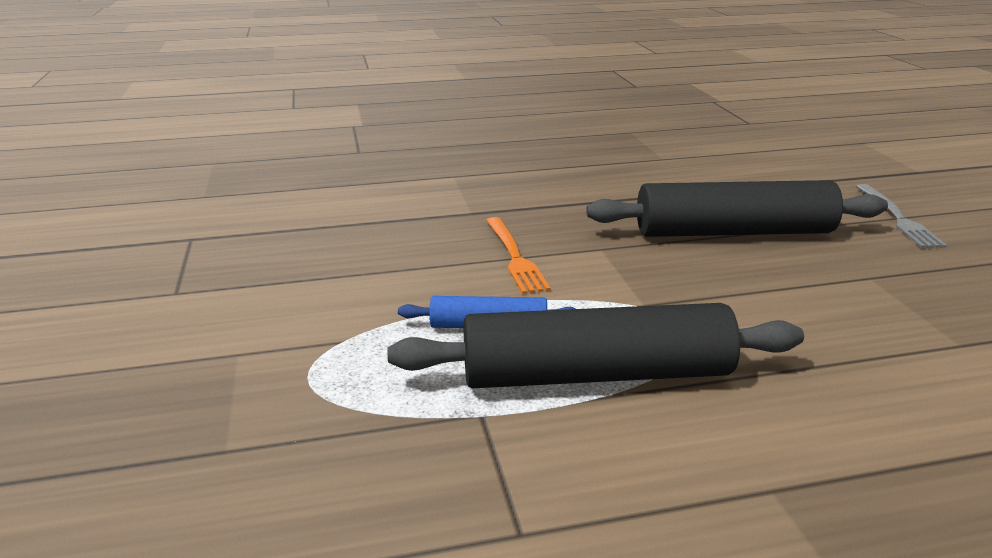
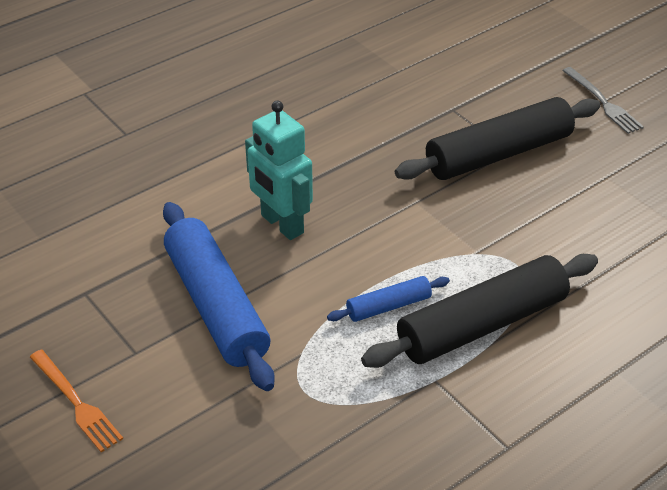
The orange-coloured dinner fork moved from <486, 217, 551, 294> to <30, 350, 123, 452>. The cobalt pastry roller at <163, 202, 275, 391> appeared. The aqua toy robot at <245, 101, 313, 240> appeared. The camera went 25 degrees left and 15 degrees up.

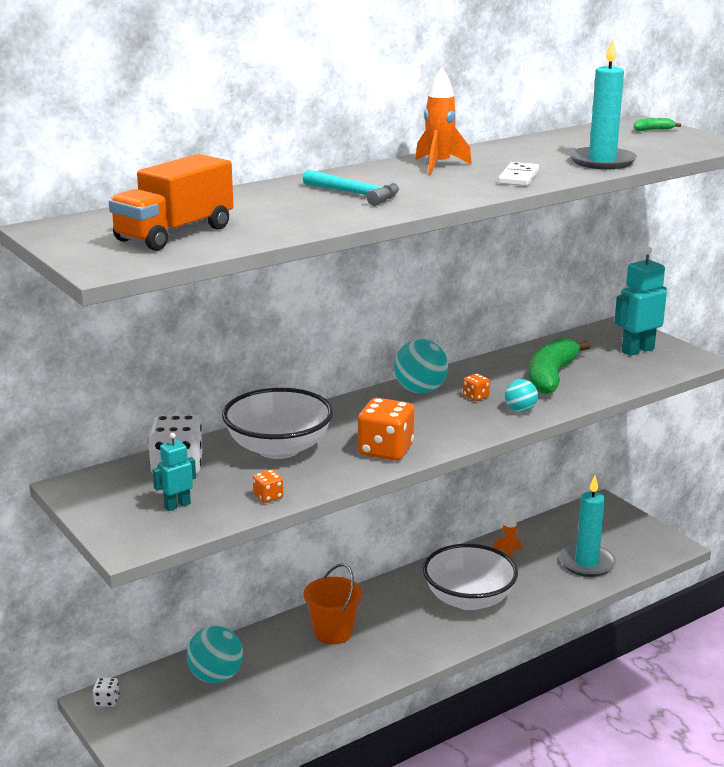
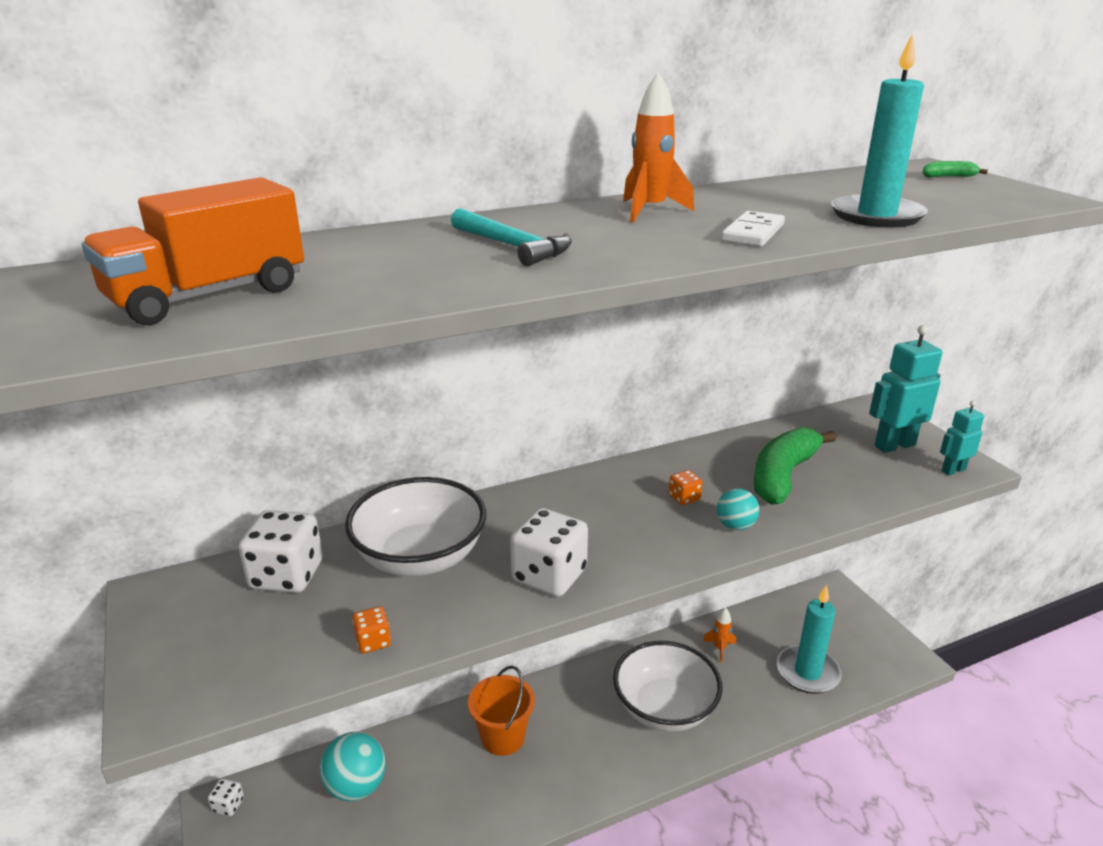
The aqua toy robot moved from <152, 433, 196, 511> to <940, 400, 984, 475>. The orange-coloured dice at <358, 398, 414, 461> became the snow-white dice at <510, 508, 588, 597>. The aqua sphere at <394, 339, 448, 393> disappeared. The camera went 10 degrees right and 5 degrees up.

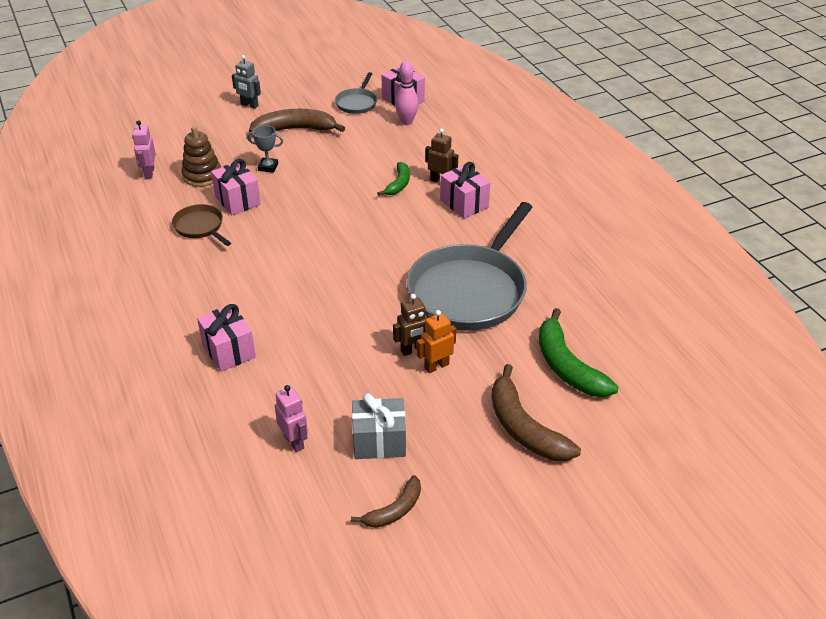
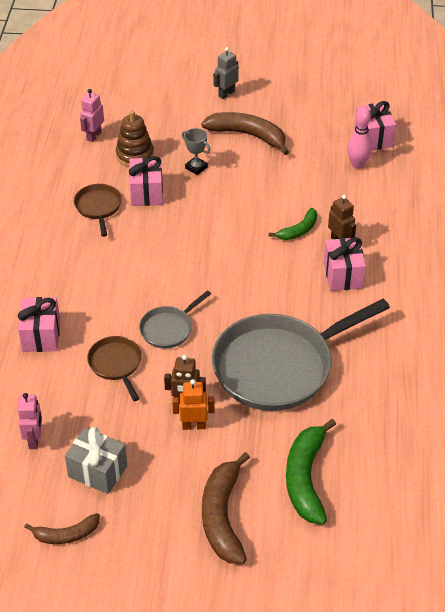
The gray toy robot at <232, 55, 261, 109> turned 75 degrees clockwise. The gray pan moved from <335, 72, 377, 114> to <139, 290, 211, 348>. The dark brown pan at <87, 336, 142, 401> appeared. The camera went 30 degrees right and 5 degrees up.

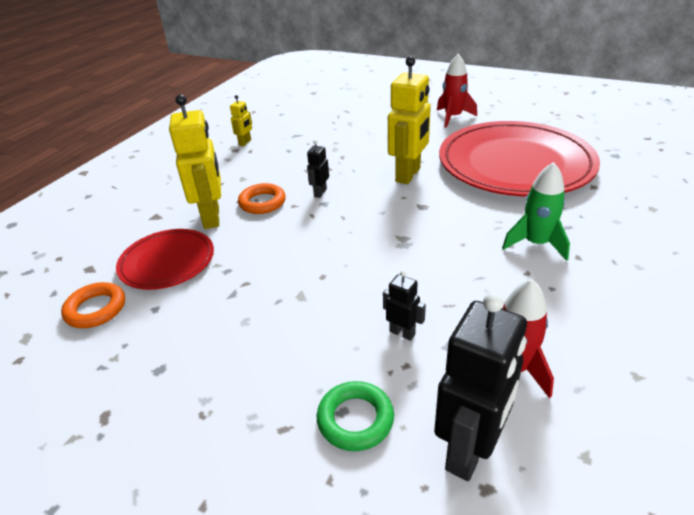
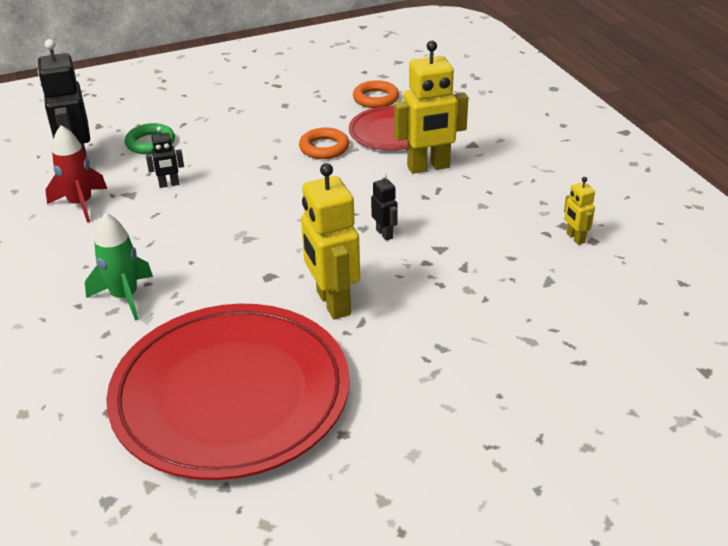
The golden toy robot at <169, 94, 221, 229> turned 45 degrees counterclockwise. The orange-coloured hoop moved from <238, 183, 286, 214> to <299, 128, 349, 159>. The crimson toy rocket at <437, 54, 477, 128> disappeared. The camera went 130 degrees right and 0 degrees up.

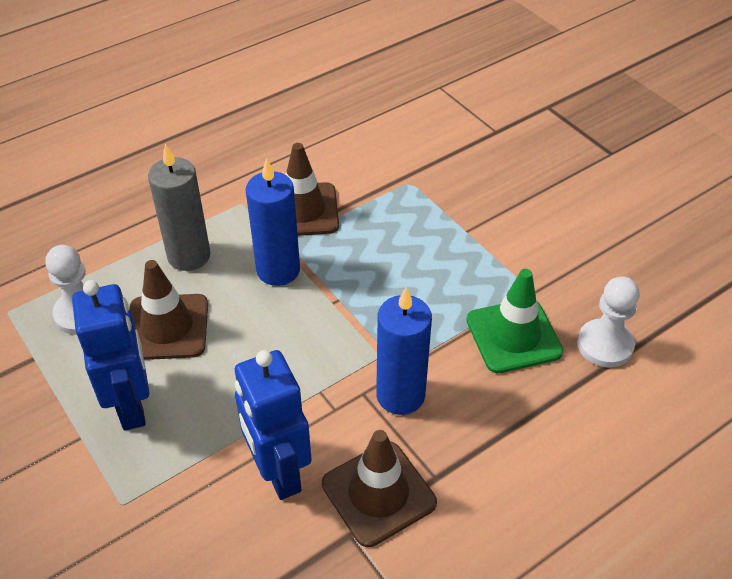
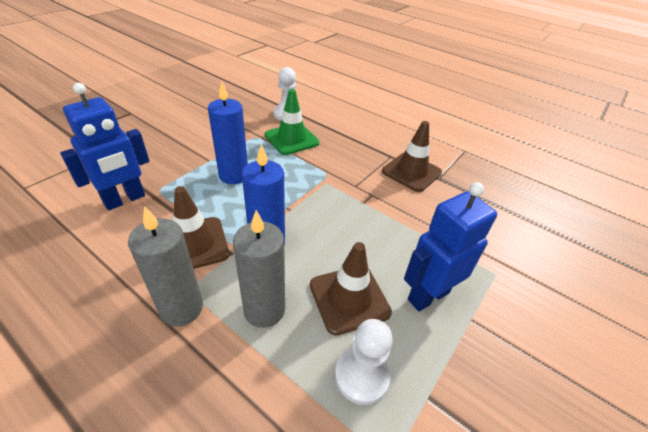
The cobalt toy robot moved from <235, 350, 312, 500> to <60, 83, 150, 210>. The cobalt candle moved from <376, 287, 432, 415> to <208, 81, 248, 184>. The gray candle at <128, 206, 203, 327> appeared. The camera went 110 degrees left and 5 degrees down.

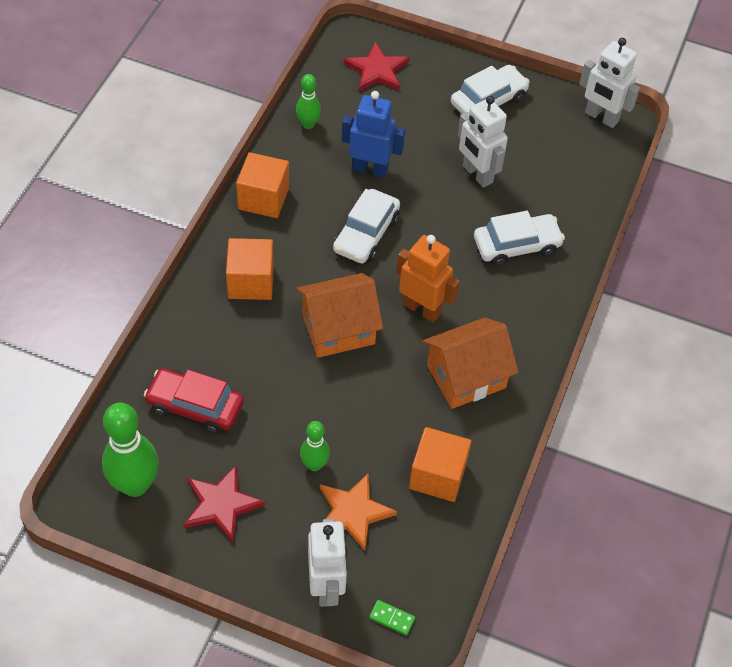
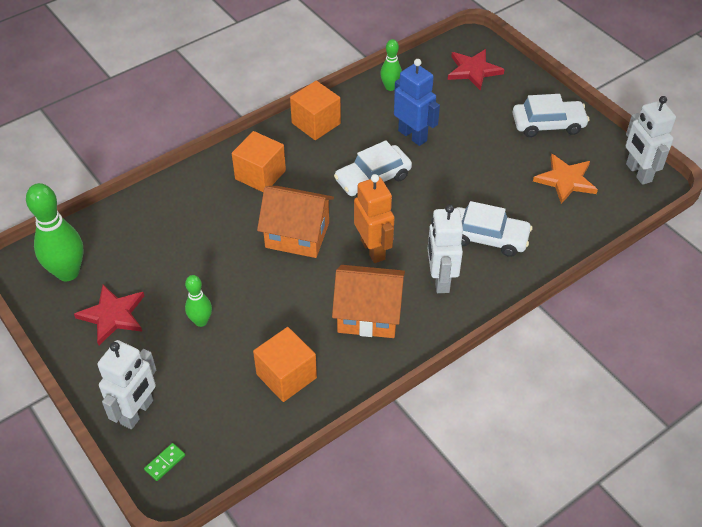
The crimson toy car at <144, 368, 244, 434> disappeared. The orange-coloured star shape moved from <320, 473, 397, 551> to <533, 154, 598, 204>. The leaf-green domino piece at <369, 600, 415, 635> turned 75 degrees clockwise. The snow-white toy robot moved from <458, 96, 508, 188> to <428, 205, 463, 293>. The camera went 35 degrees right and 5 degrees down.

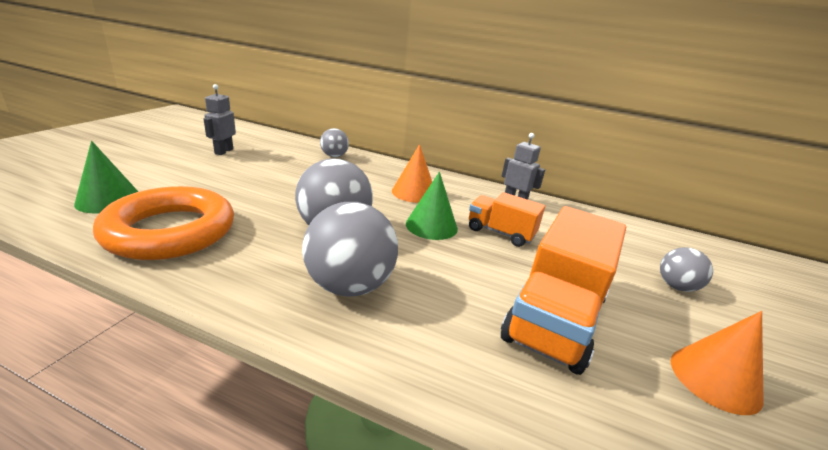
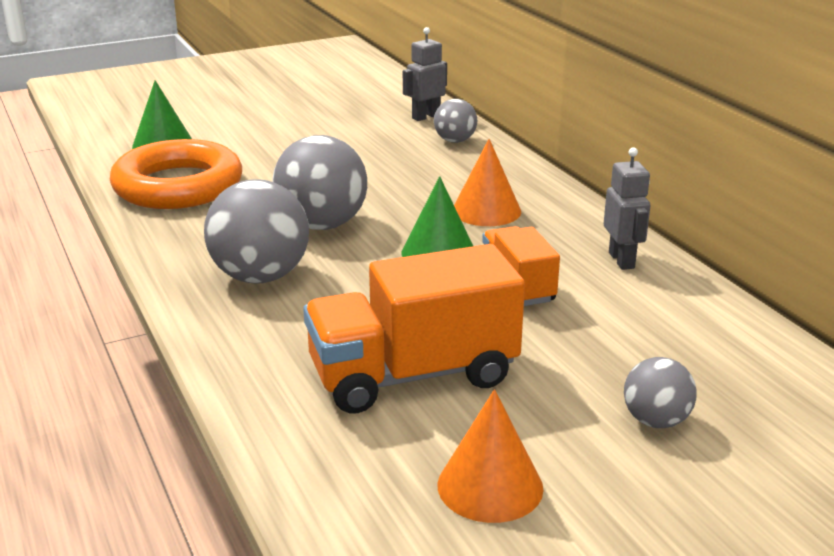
The gray toy robot moved from <204, 84, 236, 155> to <403, 27, 447, 121>. The camera went 45 degrees right and 0 degrees up.

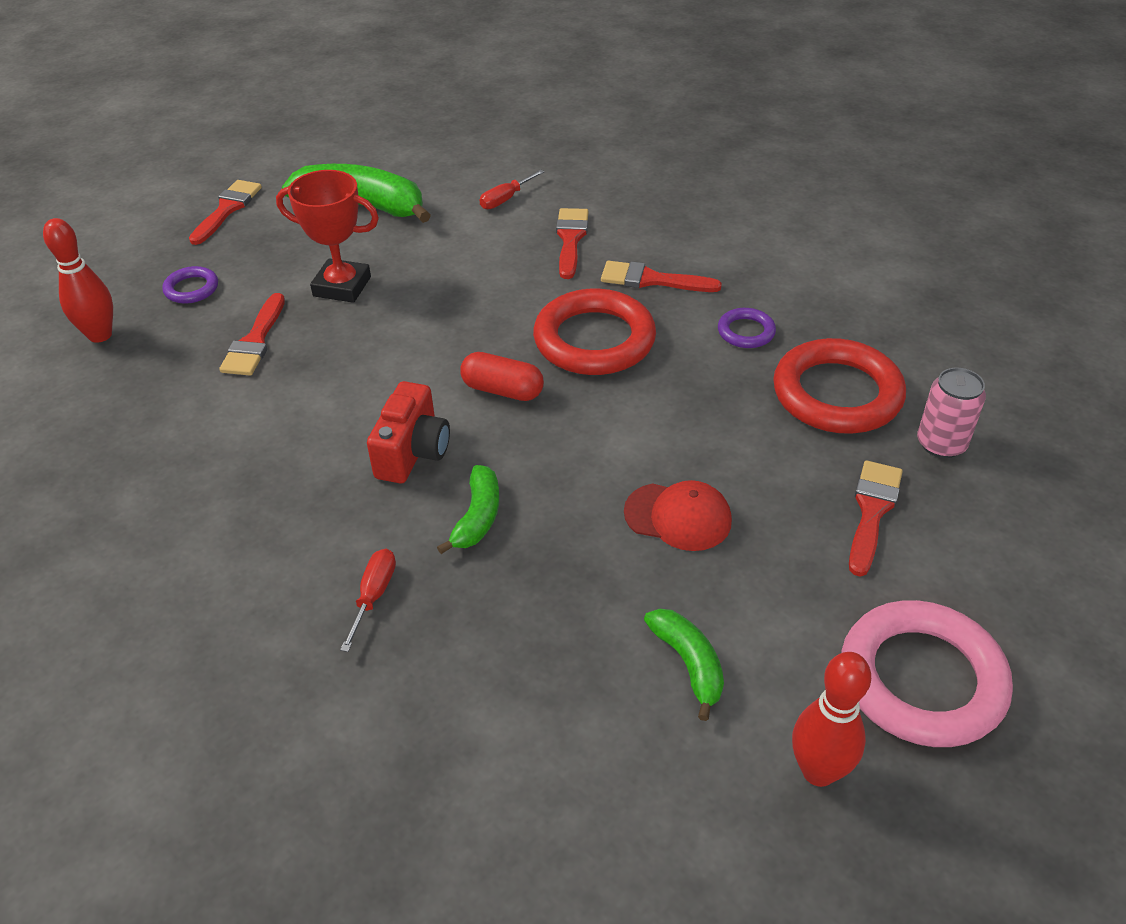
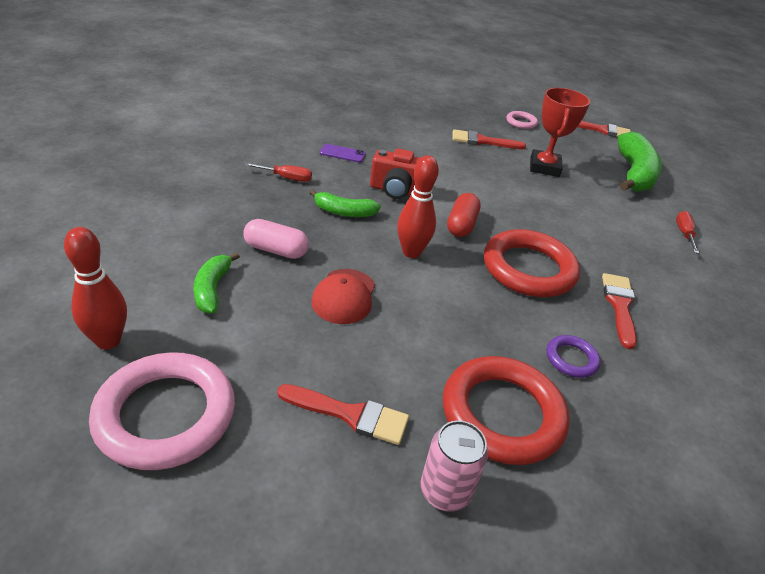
The crimson bowling pin moved from <43, 218, 113, 343> to <397, 155, 439, 258>. The violet hoop at <162, 266, 218, 304> became the pink hoop at <506, 111, 538, 129>. The crimson hand screwdriver at <479, 170, 544, 209> turned 60 degrees clockwise. The crimson paint brush at <556, 208, 588, 279> disappeared. The leaf-green toy banana at <644, 609, 724, 721> turned 120 degrees clockwise. The pink capsule at <243, 219, 309, 259> appeared. The violet phone at <320, 144, 366, 163> appeared. The camera went 80 degrees right and 5 degrees down.

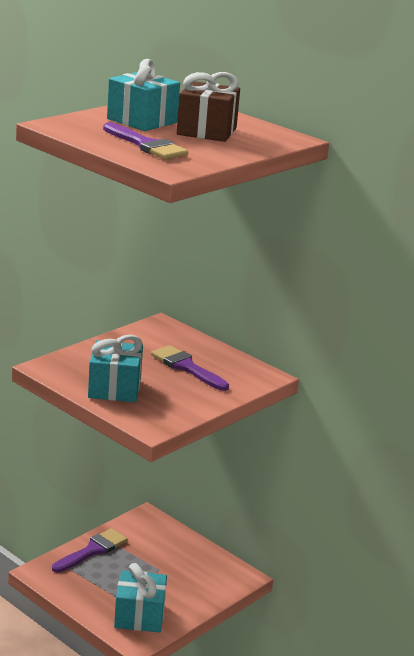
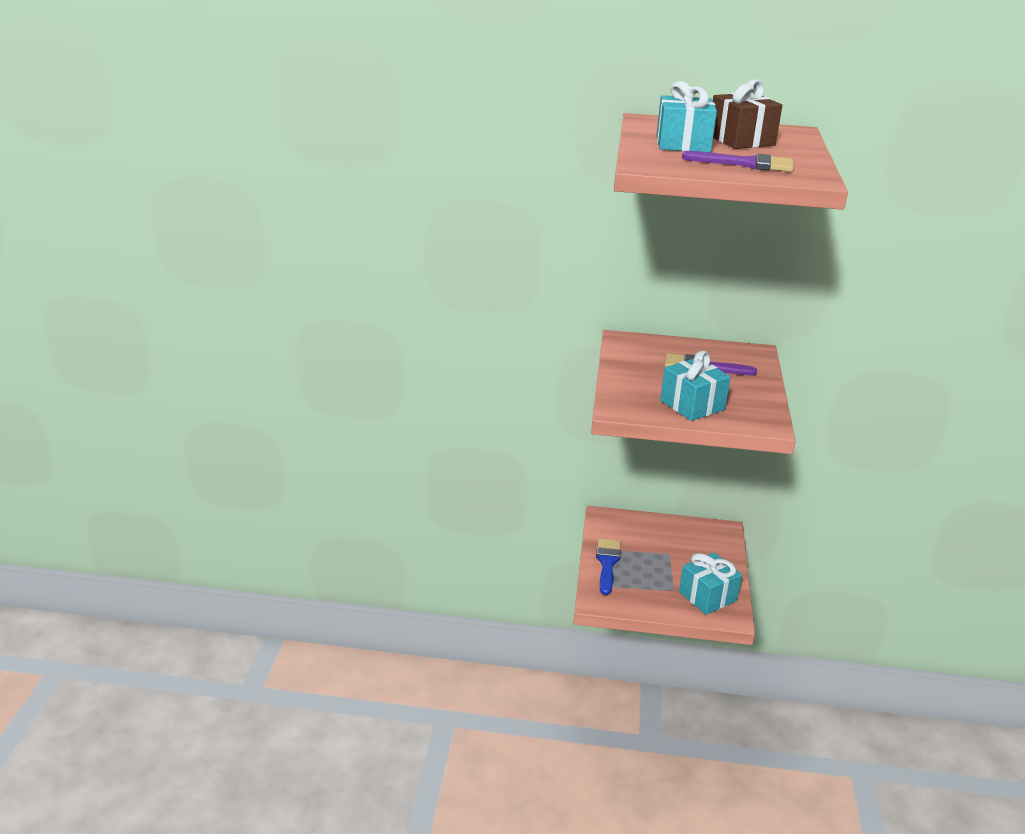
The violet paint brush at <52, 528, 127, 573> became the cobalt paint brush at <596, 538, 621, 595>. The camera went 35 degrees left and 5 degrees up.

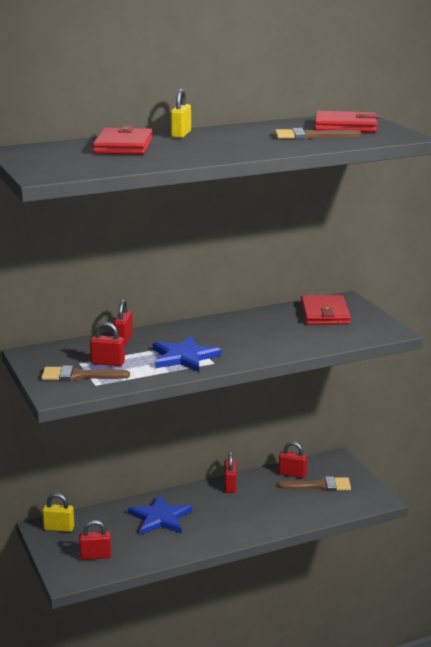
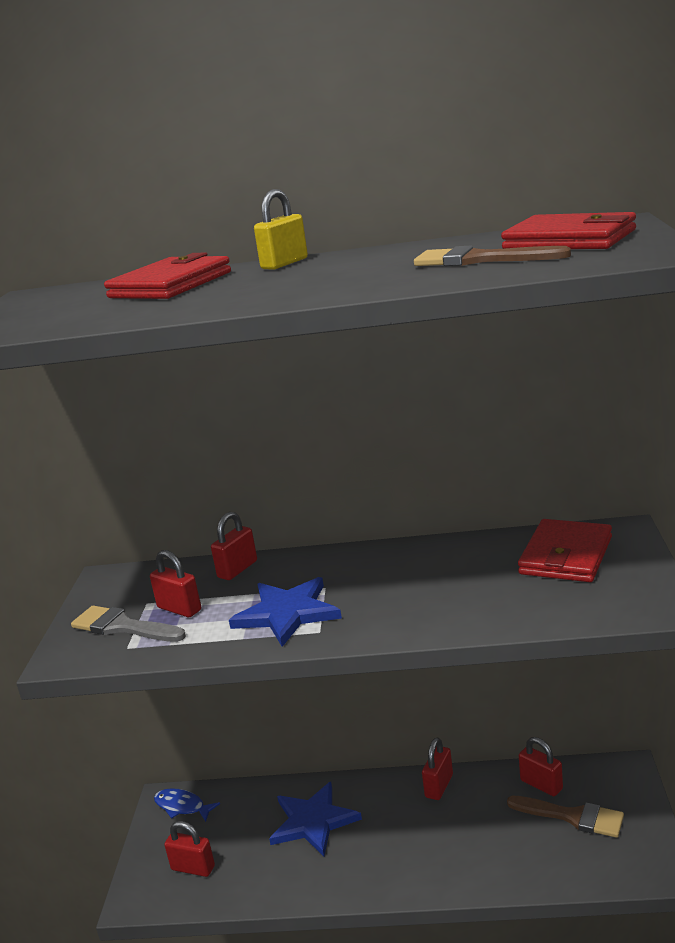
The dark brown paint brush at <41, 365, 130, 381> became the gray paint brush at <71, 606, 186, 642>. The golden small lock at <42, 493, 74, 532> was replaced by the cobalt fish figure at <154, 788, 220, 822>. The camera went 30 degrees right and 0 degrees up.

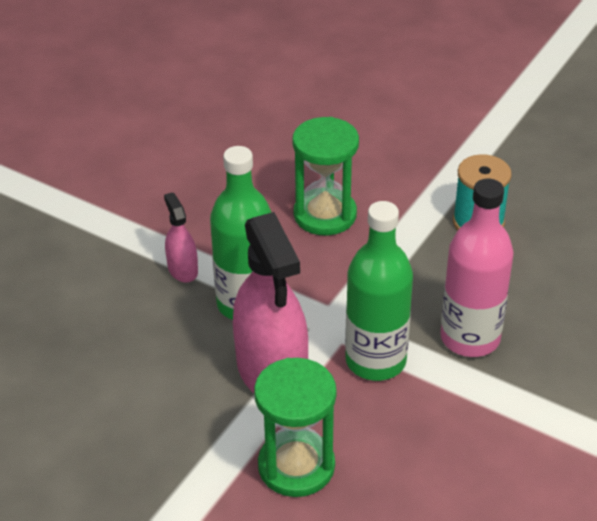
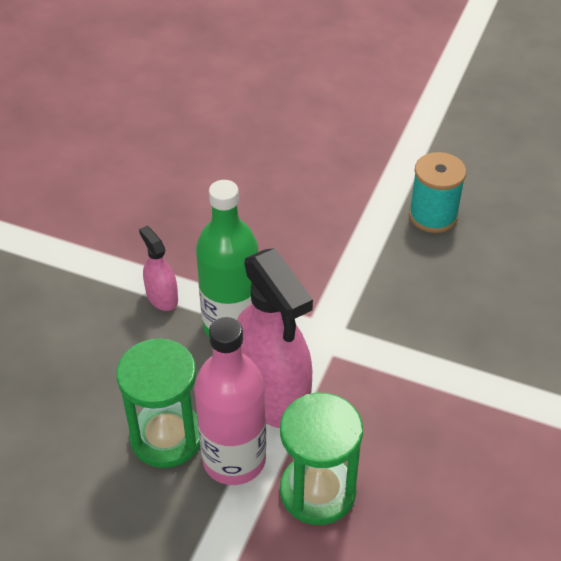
The leaf-green sandglass moved from <292, 117, 359, 236> to <116, 338, 200, 468>. The leaf-green flask at <345, 201, 413, 381> disappeared. The pink flask moved from <440, 179, 514, 357> to <194, 317, 266, 485>. The camera went 10 degrees left and 5 degrees up.

